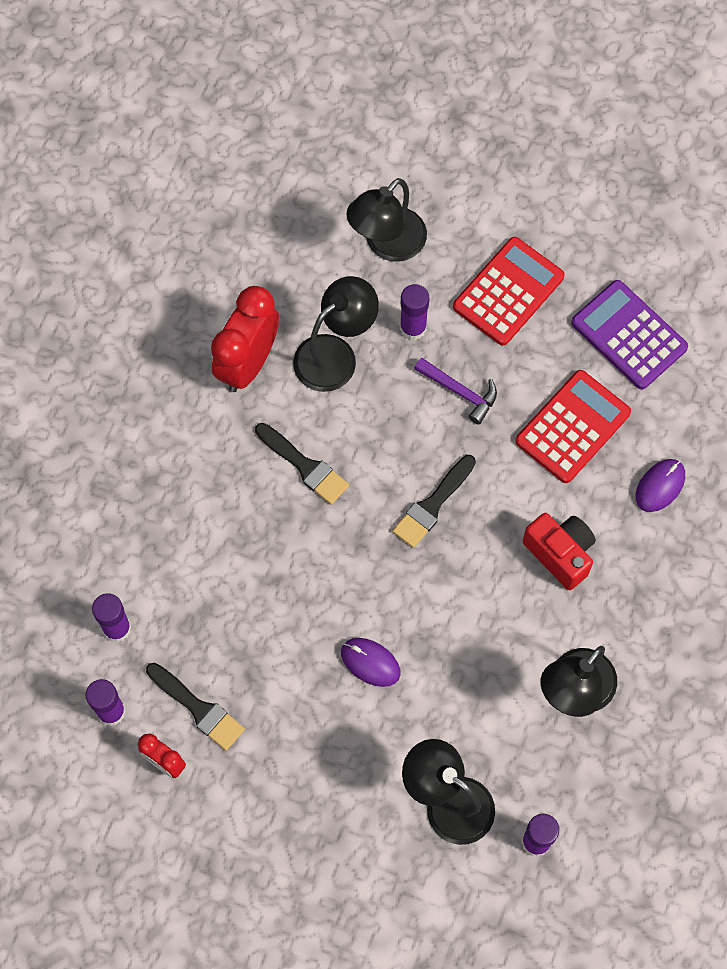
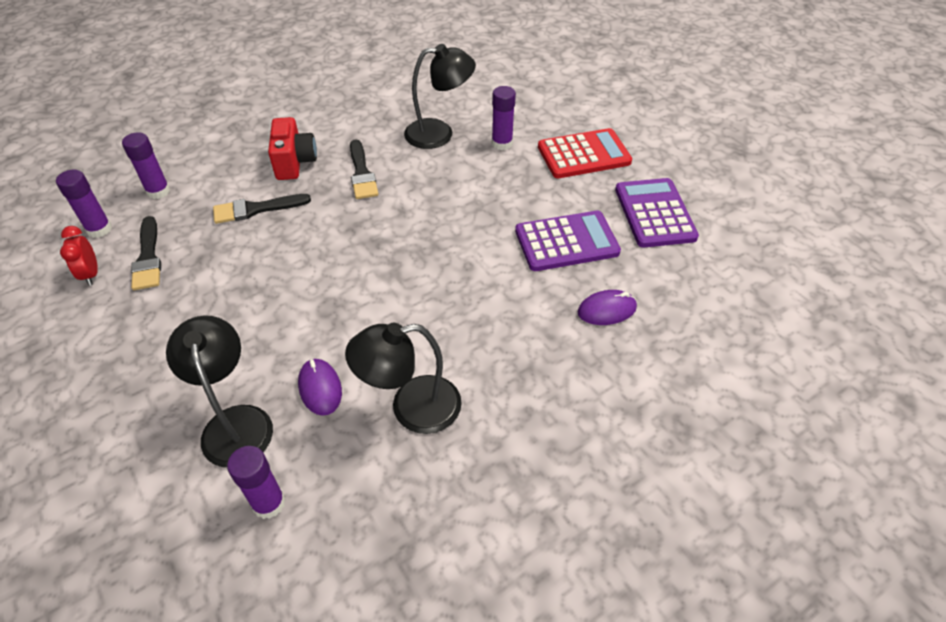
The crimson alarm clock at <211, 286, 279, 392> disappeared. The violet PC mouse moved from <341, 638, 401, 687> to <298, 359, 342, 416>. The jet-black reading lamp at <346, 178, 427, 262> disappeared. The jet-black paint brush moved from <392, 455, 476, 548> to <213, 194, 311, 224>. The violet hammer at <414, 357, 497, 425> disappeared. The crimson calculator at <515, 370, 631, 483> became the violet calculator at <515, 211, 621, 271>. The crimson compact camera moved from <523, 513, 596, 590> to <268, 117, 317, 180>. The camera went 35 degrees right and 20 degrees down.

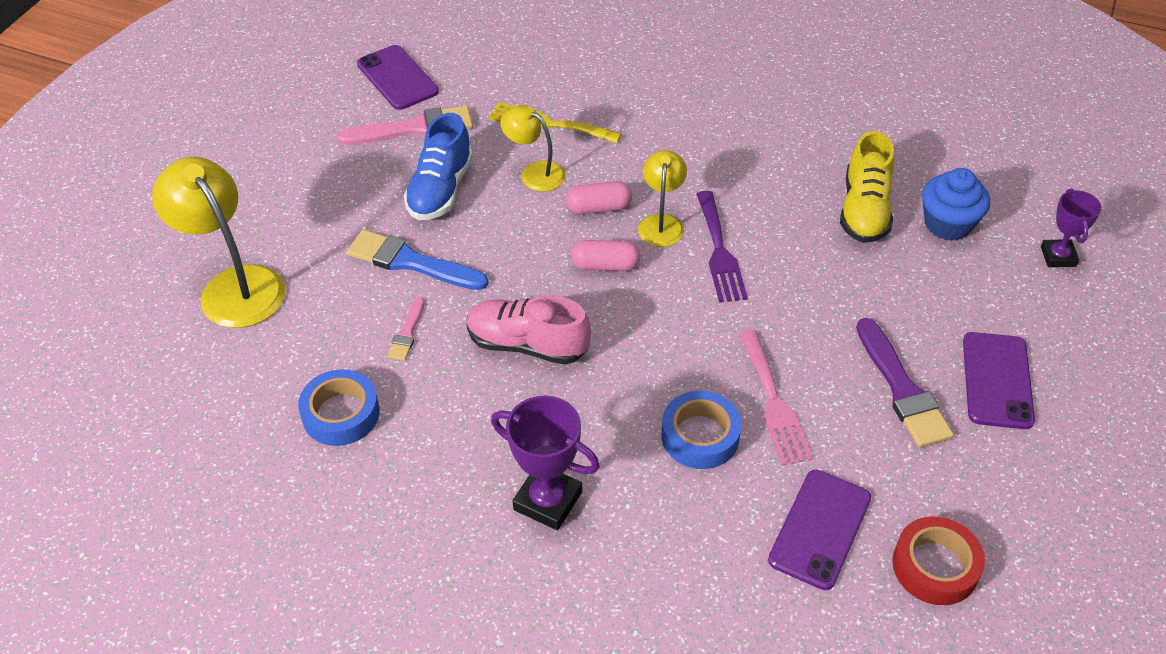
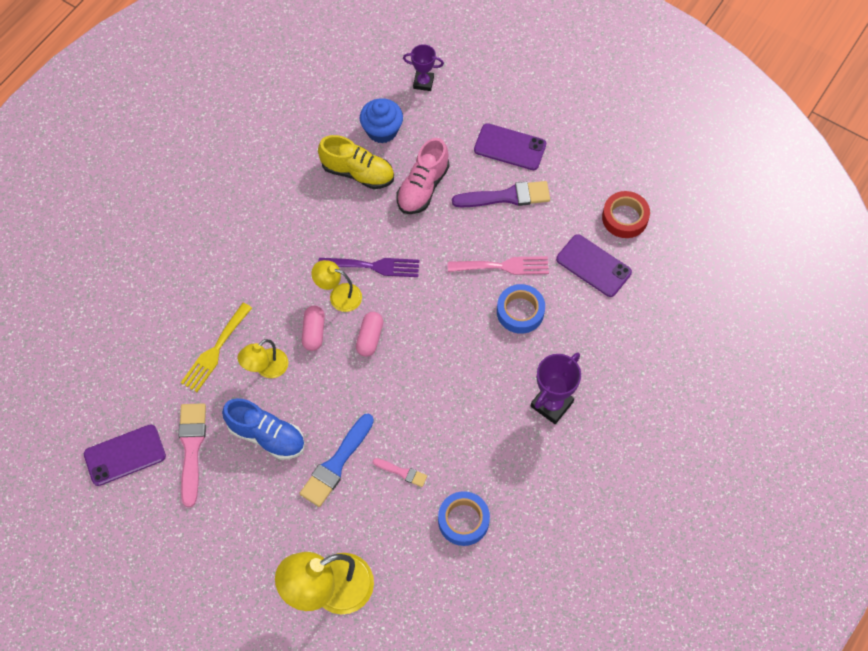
The pink lace-up shoe moved from <467, 295, 591, 365> to <397, 138, 449, 214>. The camera went 80 degrees left and 15 degrees up.

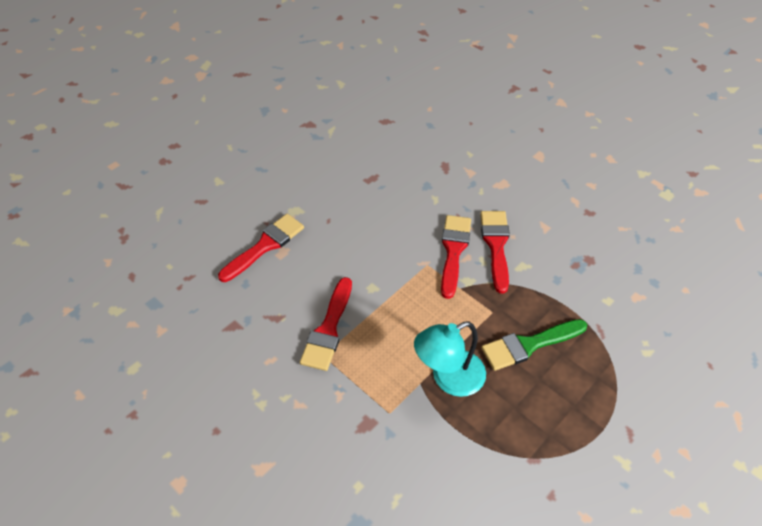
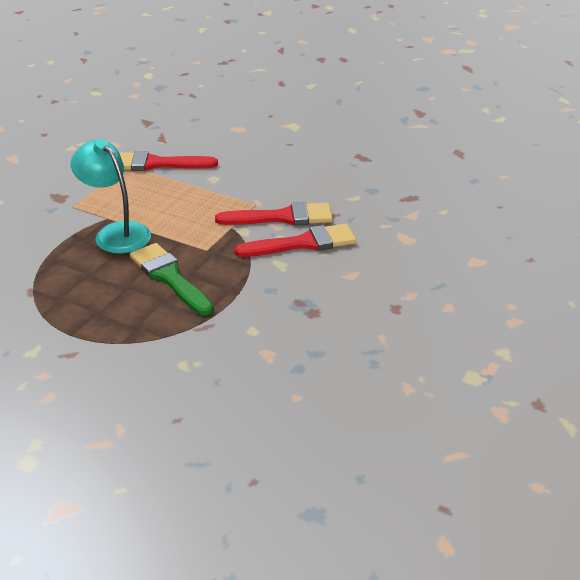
The crimson paint brush at <218, 214, 304, 282> disappeared. The camera went 75 degrees right and 15 degrees down.

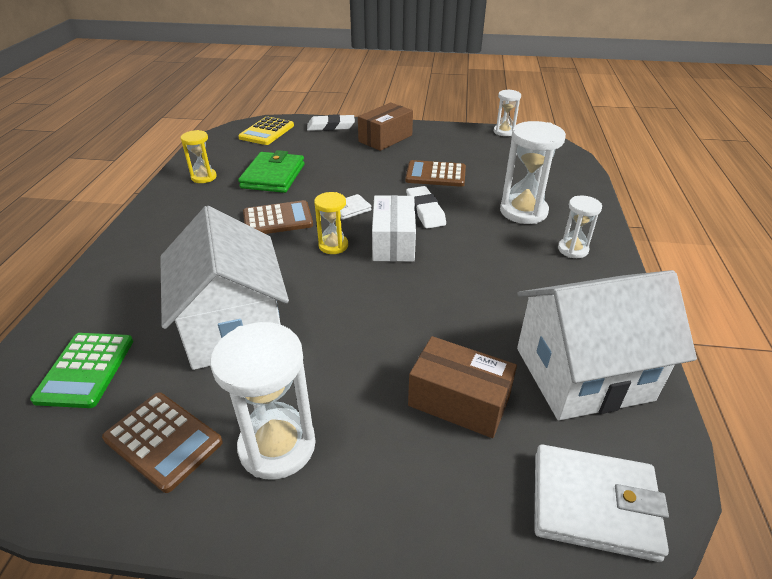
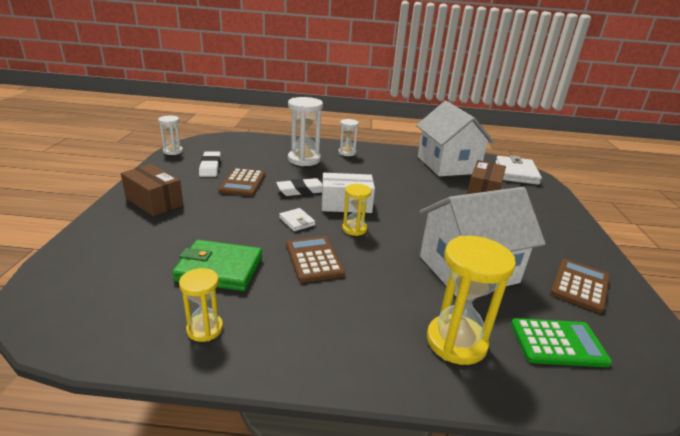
The snow-white sandglass at <210, 322, 316, 480> disappeared. The golden calculator at <238, 117, 294, 145> disappeared. The snow-white pencil eraser moved from <307, 114, 355, 131> to <199, 151, 221, 177>. The golden sandglass at <427, 236, 516, 365> appeared. The camera went 95 degrees left and 10 degrees down.

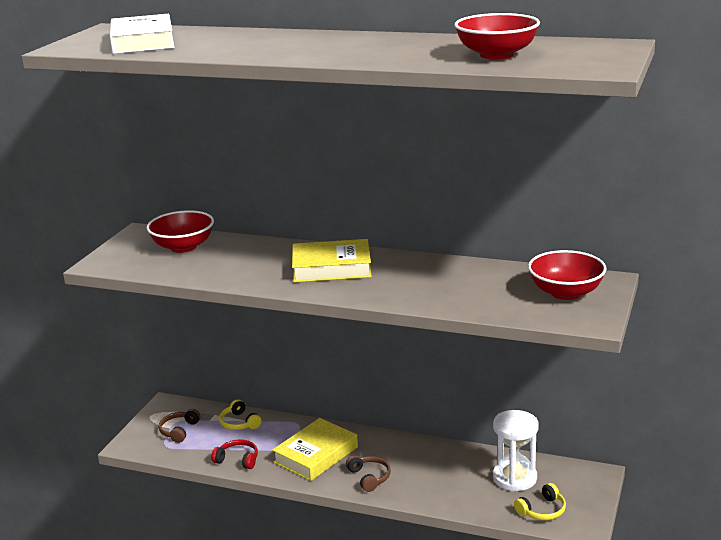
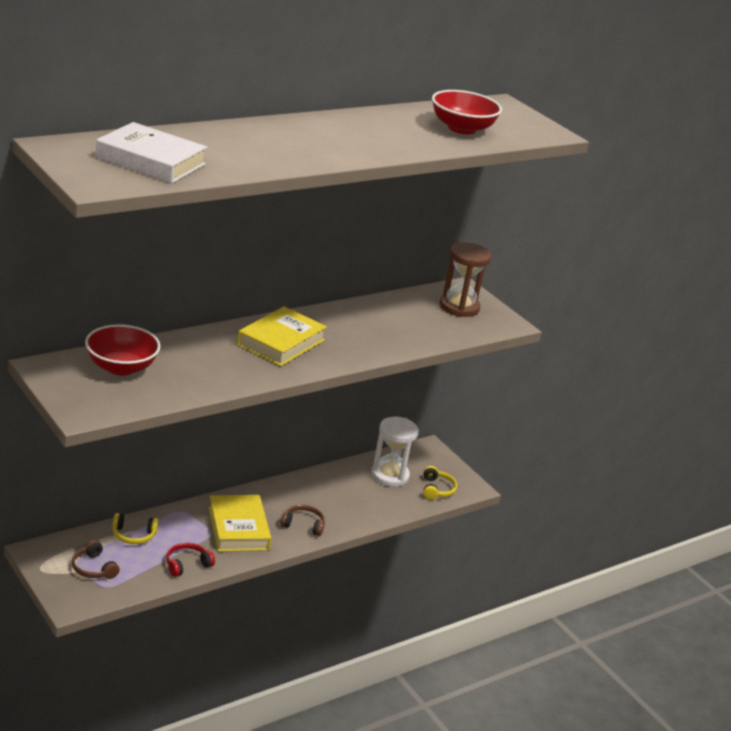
The crimson deep dish at <528, 250, 606, 300> was replaced by the dark brown sandglass at <440, 242, 492, 317>. The camera went 60 degrees left and 5 degrees up.

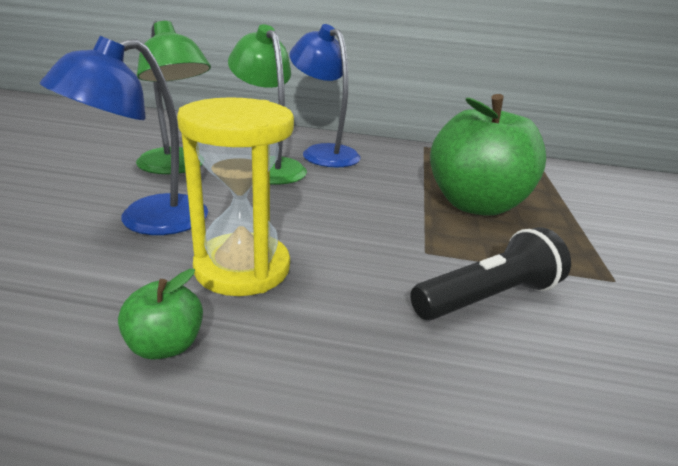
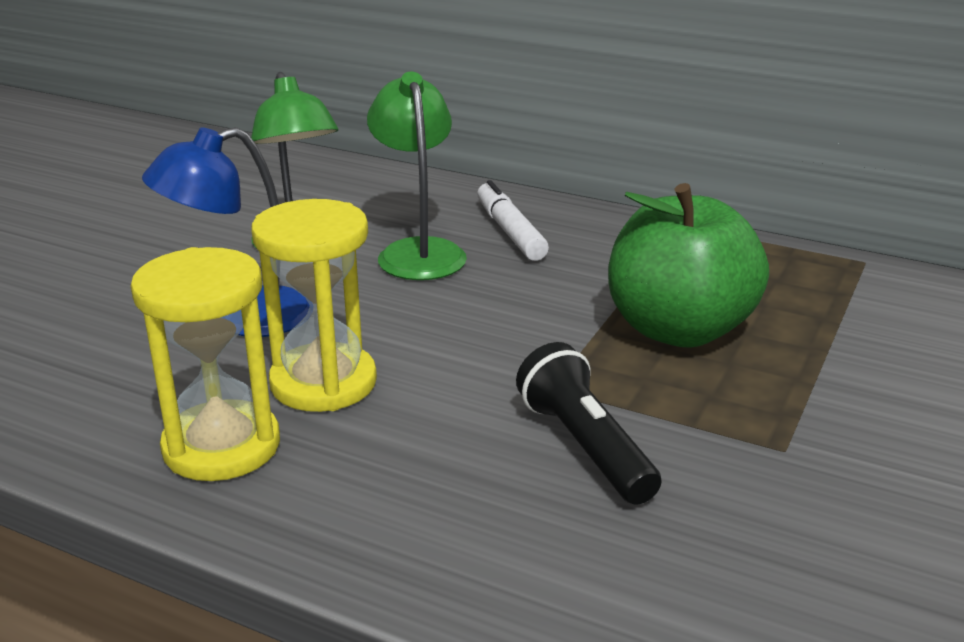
The leaf-green apple at <118, 269, 203, 360> was replaced by the golden sandglass at <130, 247, 280, 481>. The cobalt reading lamp at <290, 24, 361, 167> was replaced by the snow-white marker at <477, 180, 549, 261>. The jet-black flashlight at <410, 227, 571, 320> turned 105 degrees counterclockwise. The camera went 20 degrees right and 0 degrees up.

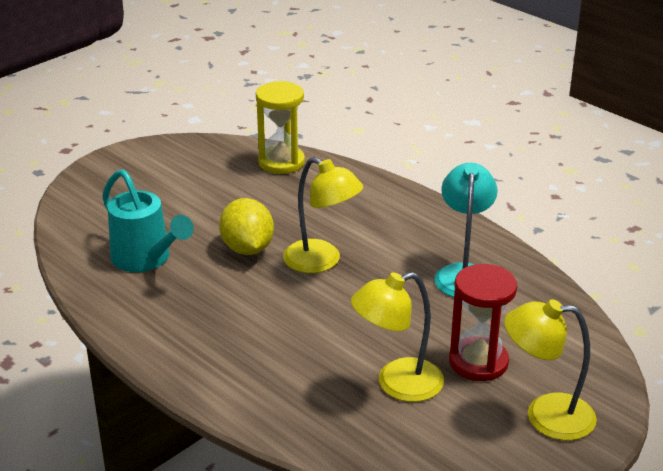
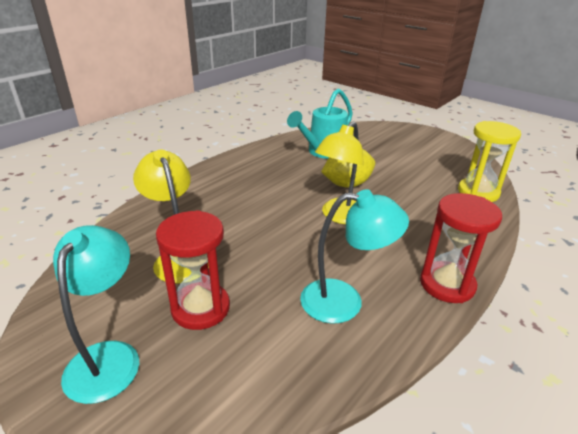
The golden reading lamp at <504, 299, 597, 440> became the aqua reading lamp at <53, 225, 139, 404>. The crimson sandglass at <420, 193, 502, 303> appeared. The camera went 85 degrees right and 0 degrees up.

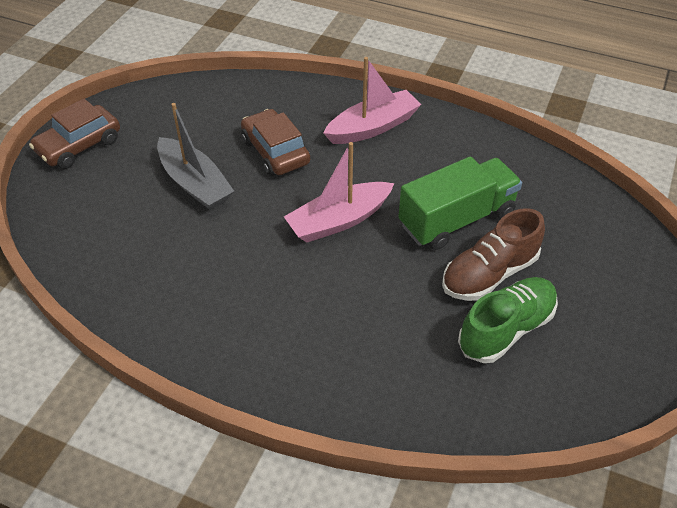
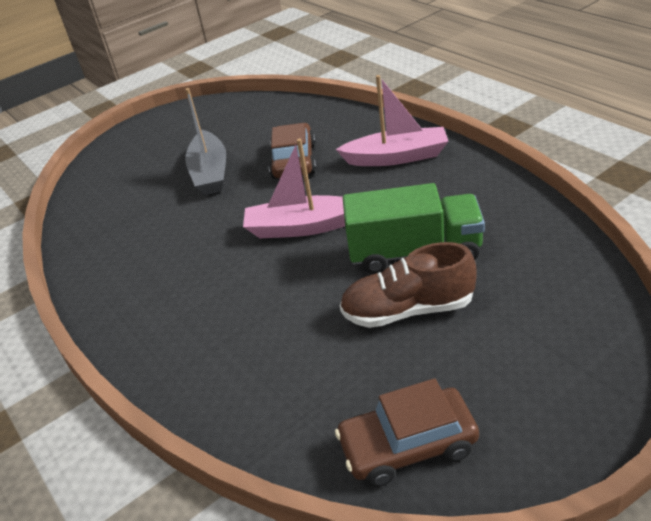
The dark brown toy car moved from <29, 98, 120, 169> to <335, 378, 479, 487>. The leaf-green lace-up shoe at <458, 277, 558, 363> disappeared. The camera went 35 degrees right and 10 degrees down.

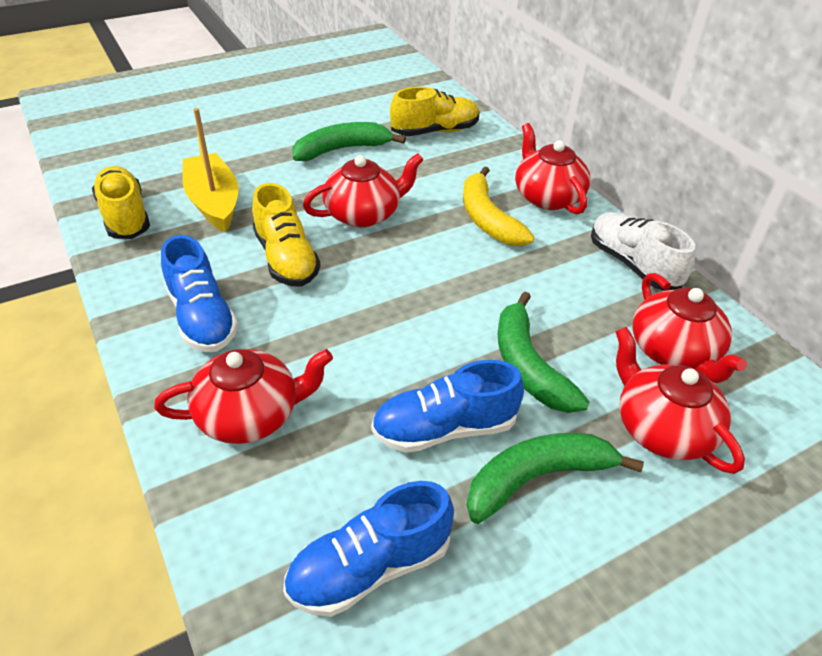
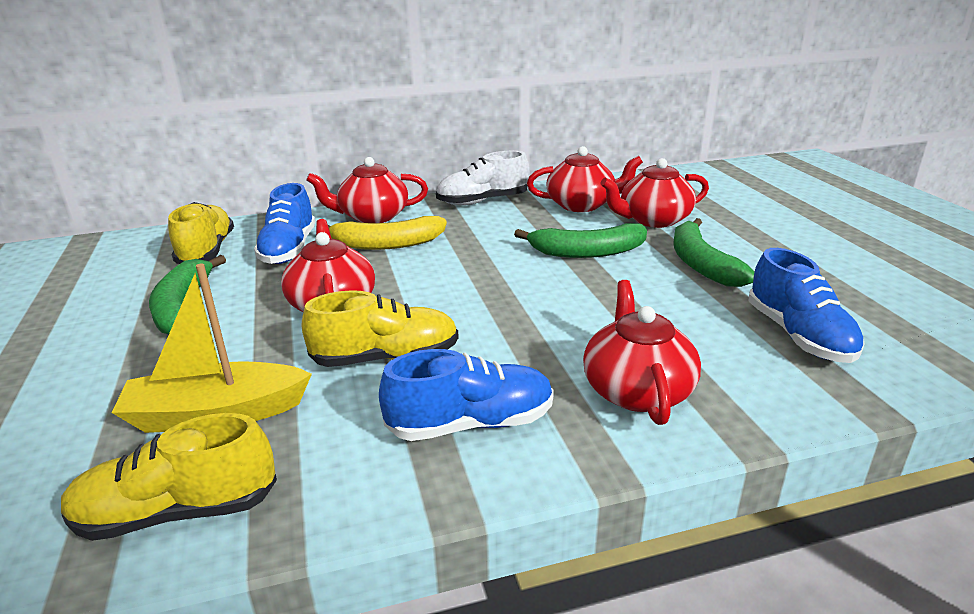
The cobalt lace-up shoe moved from <371, 360, 524, 453> to <254, 183, 315, 264>. The camera went 75 degrees left and 15 degrees down.

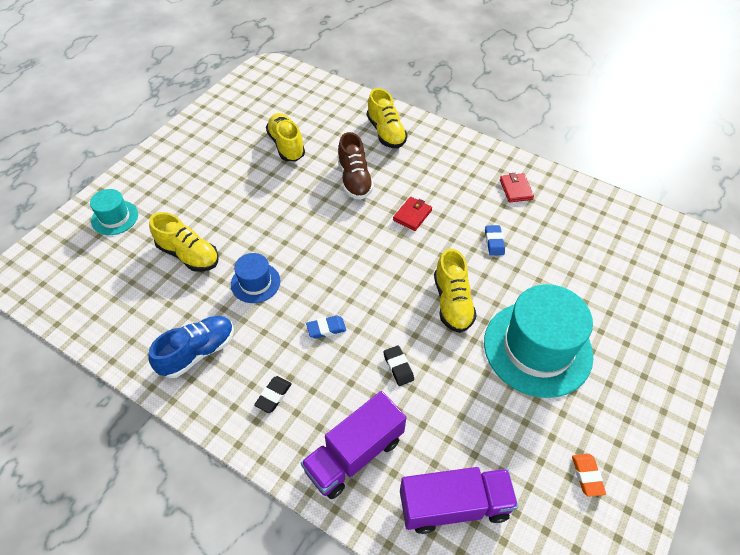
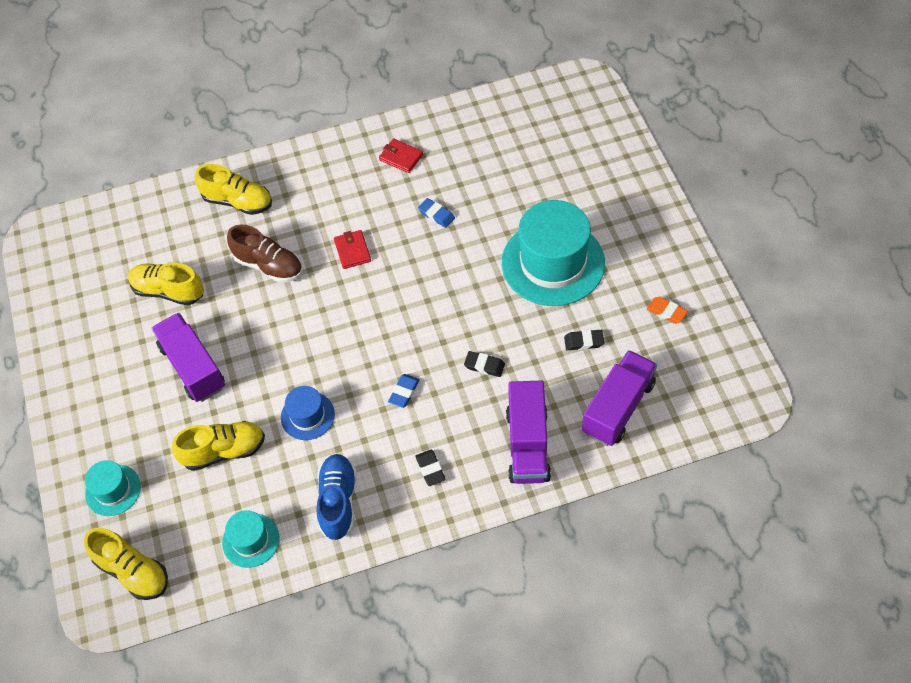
The golden lace-up shoe moved from <434, 249, 477, 333> to <84, 528, 168, 600>. The violet lorry at <151, 313, 225, 402> appeared. The aqua hat at <222, 510, 279, 568> appeared. The jet-black pencil eraser at <564, 330, 604, 350> appeared. The camera went 45 degrees left and 5 degrees up.

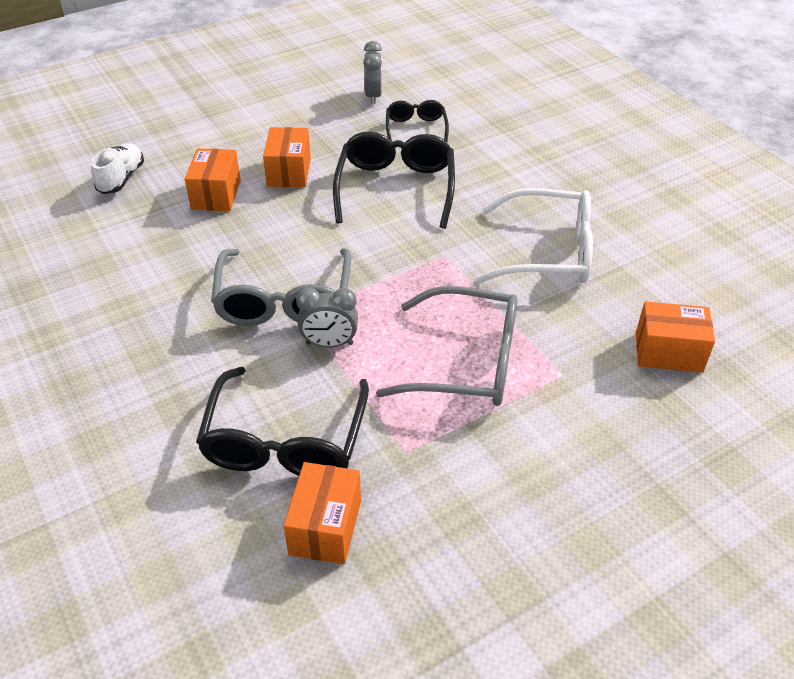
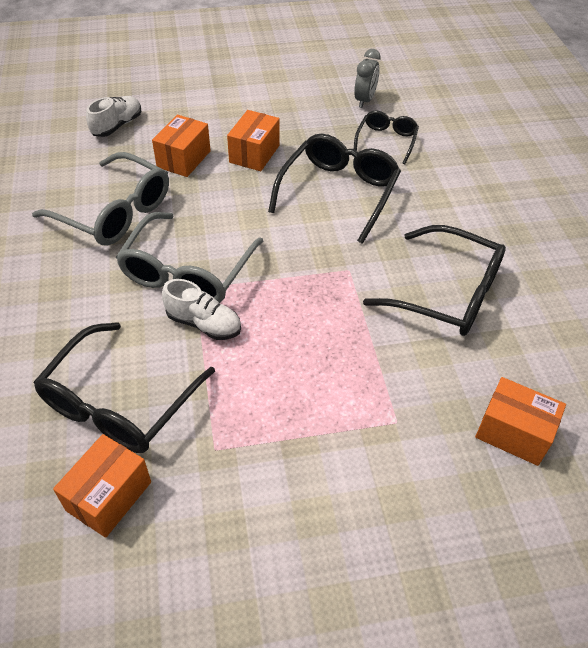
The gray alarm clock at <296, 288, 358, 347> was replaced by the snow-white lace-up shoe at <162, 279, 241, 340>. The gray glasses moved from <376, 286, 518, 406> to <32, 152, 169, 246>. The snow-white glasses at <476, 188, 593, 283> became the jet-black glasses at <363, 225, 506, 336>. The camera went 20 degrees right and 5 degrees up.

